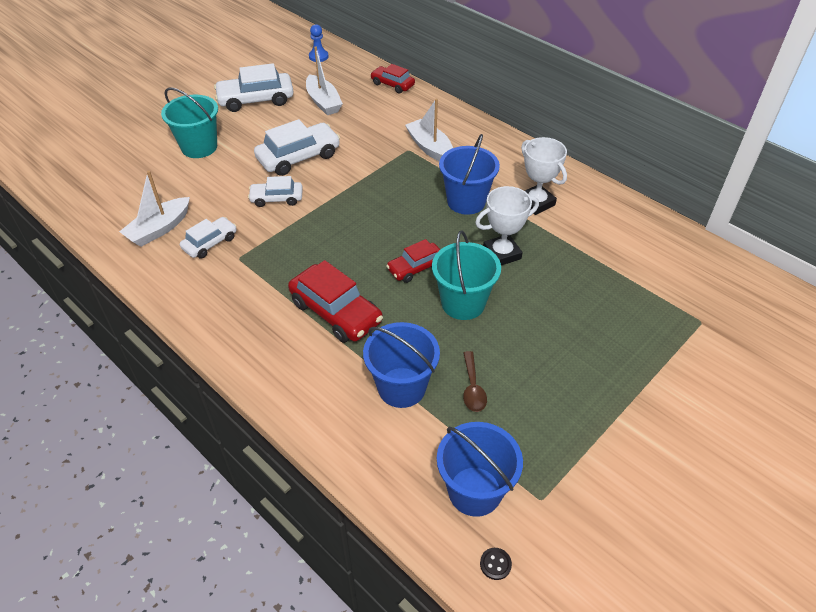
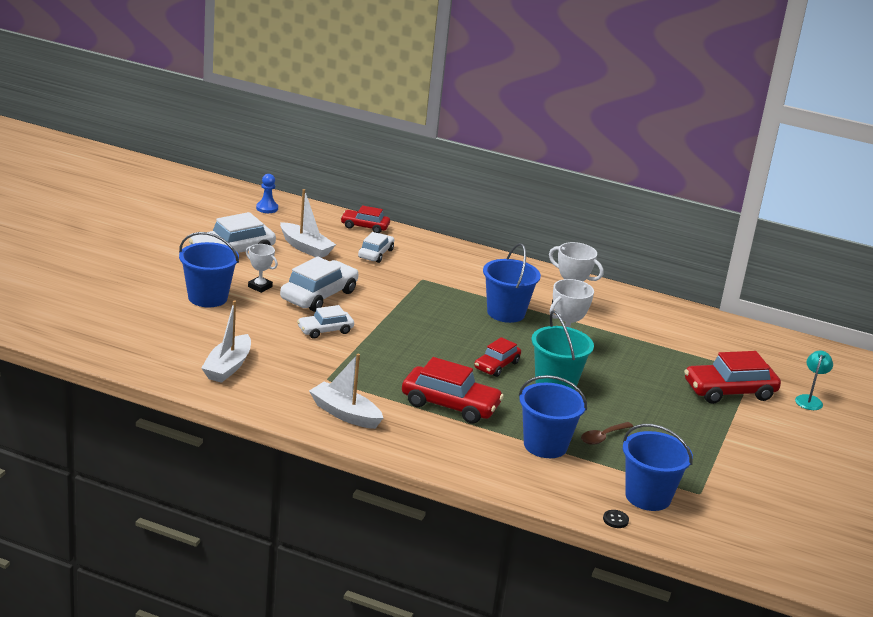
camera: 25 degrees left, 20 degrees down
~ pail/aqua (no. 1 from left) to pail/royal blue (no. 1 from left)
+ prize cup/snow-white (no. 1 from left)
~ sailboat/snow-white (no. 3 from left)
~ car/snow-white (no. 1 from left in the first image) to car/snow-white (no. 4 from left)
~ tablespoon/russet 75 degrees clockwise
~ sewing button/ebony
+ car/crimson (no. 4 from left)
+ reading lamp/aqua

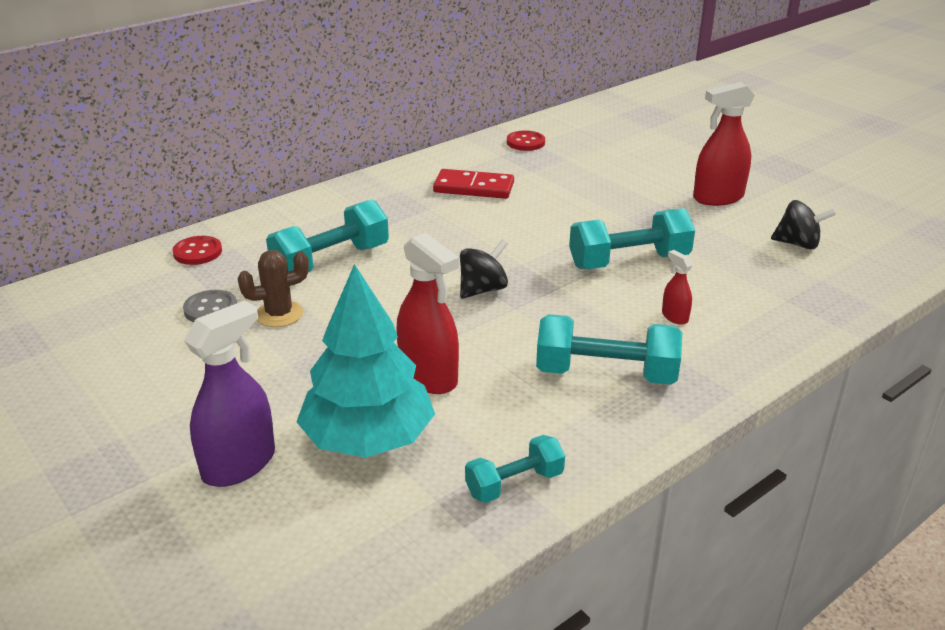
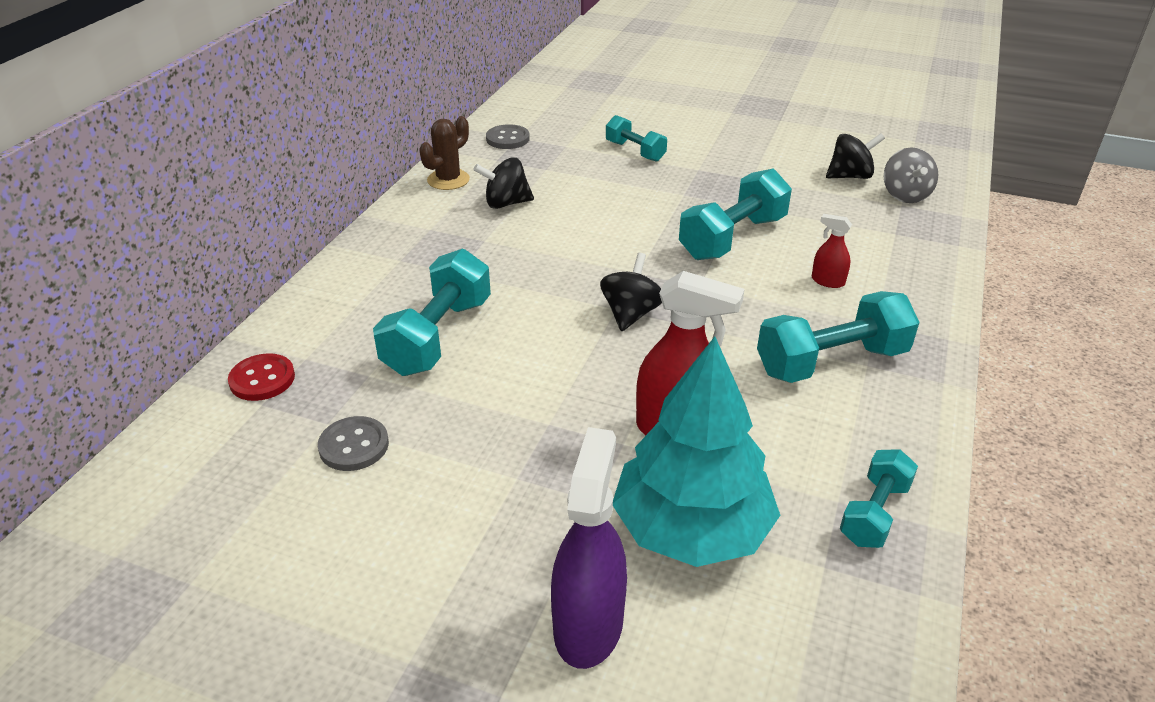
camera: 30 degrees left, 5 degrees up
~ prickly plant/russet
~ domino tile/crimson to spinning top/ebony (no. 1 from left)
~ sewing button/crimson (no. 2 from left) to sewing button/ash-grey (no. 2 from left)
+ hand weight/aqua (no. 2 from left)
+ spinning top/ash-grey
- sprayer/crimson (no. 3 from left)

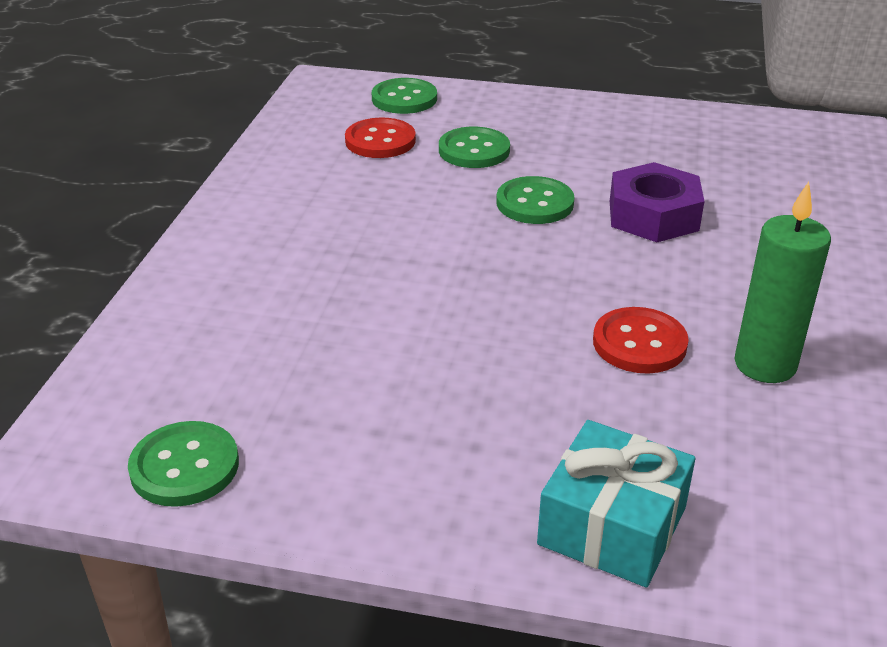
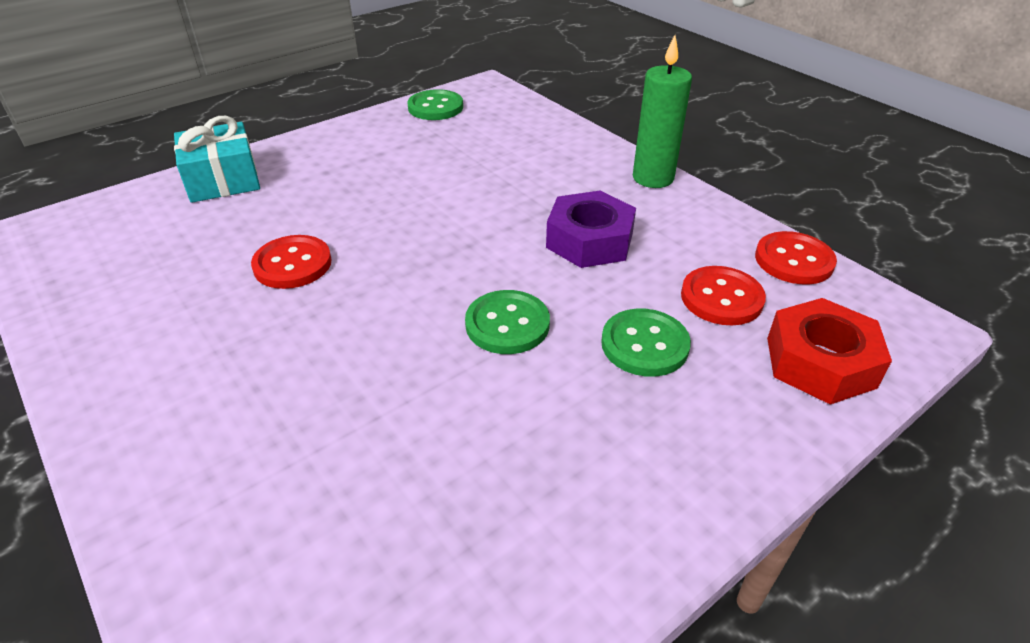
camera: 130 degrees right, 5 degrees up
~ hex nut/violet
~ candle/emerald
+ sewing button/crimson (no. 3 from left)
~ sewing button/emerald (no. 2 from left) to hex nut/crimson

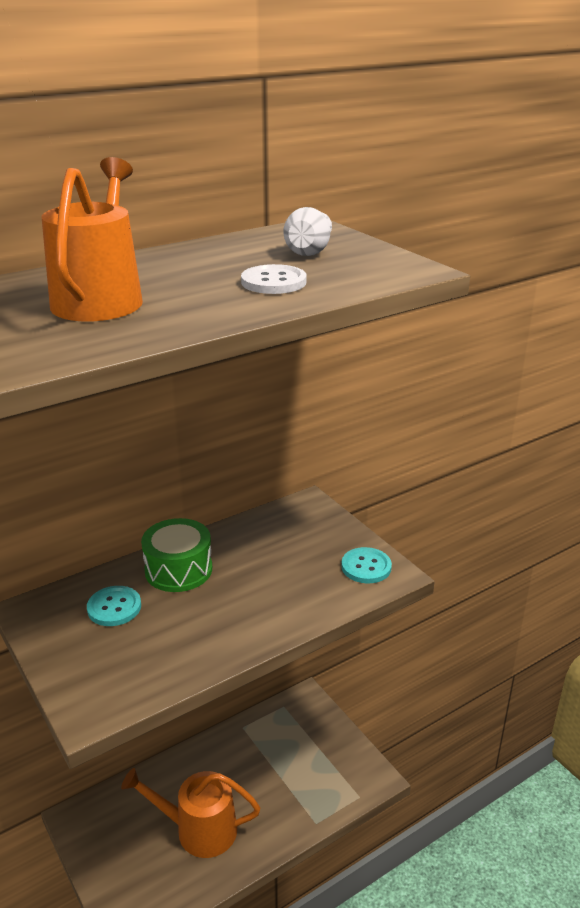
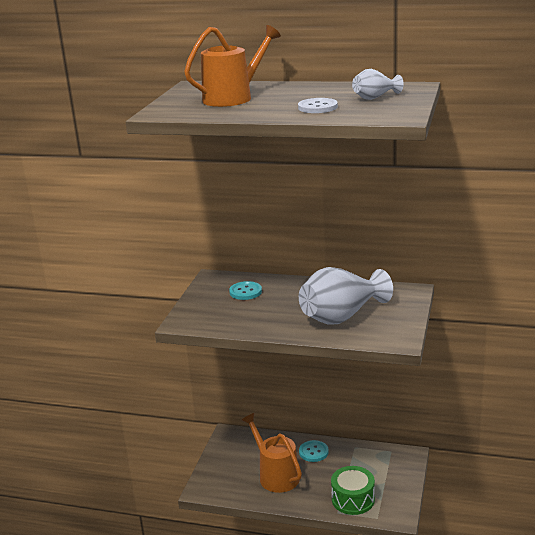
camera: 50 degrees right, 5 degrees down
+ flower vase/snow-white (no. 1 from left)
~ sewing button/aqua (no. 2 from left)
~ toy drum/emerald

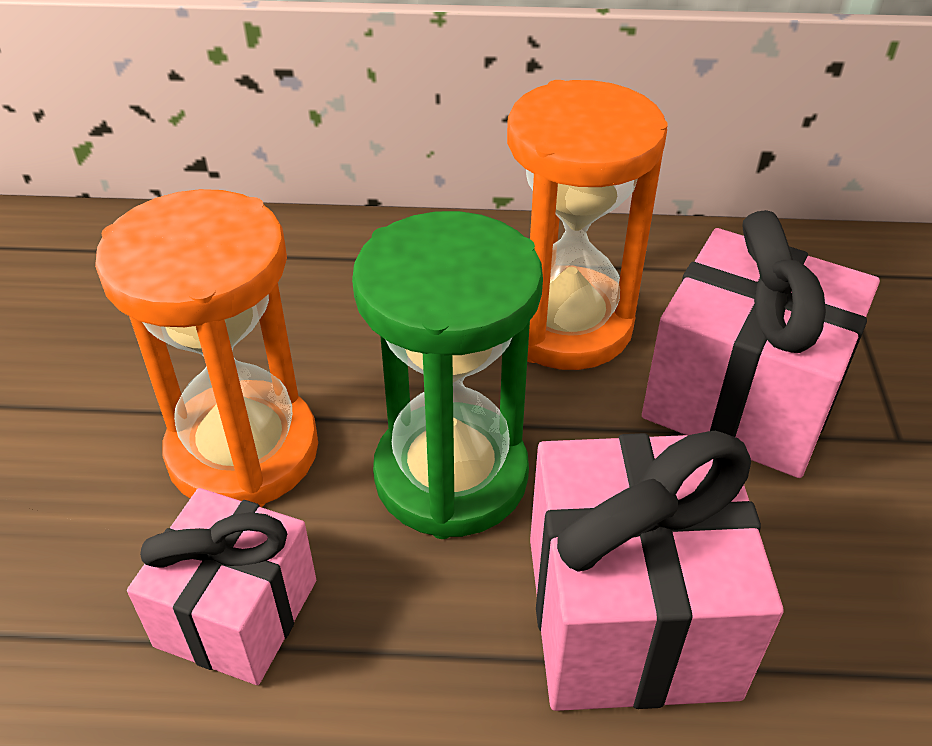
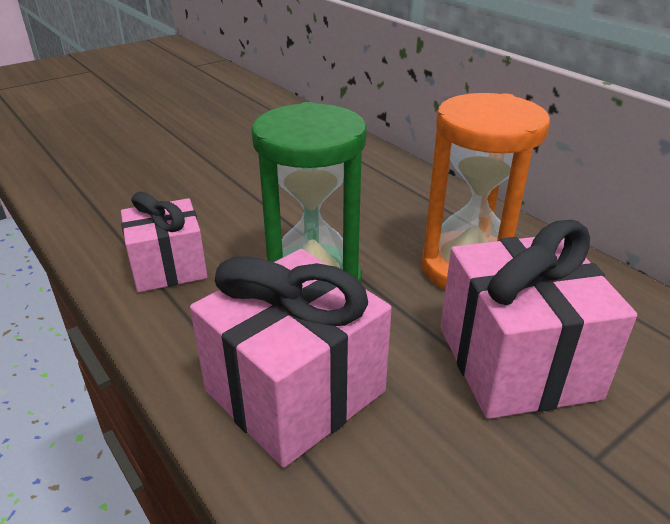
camera: 50 degrees right, 10 degrees down
- sandglass/bright orange (no. 1 from left)

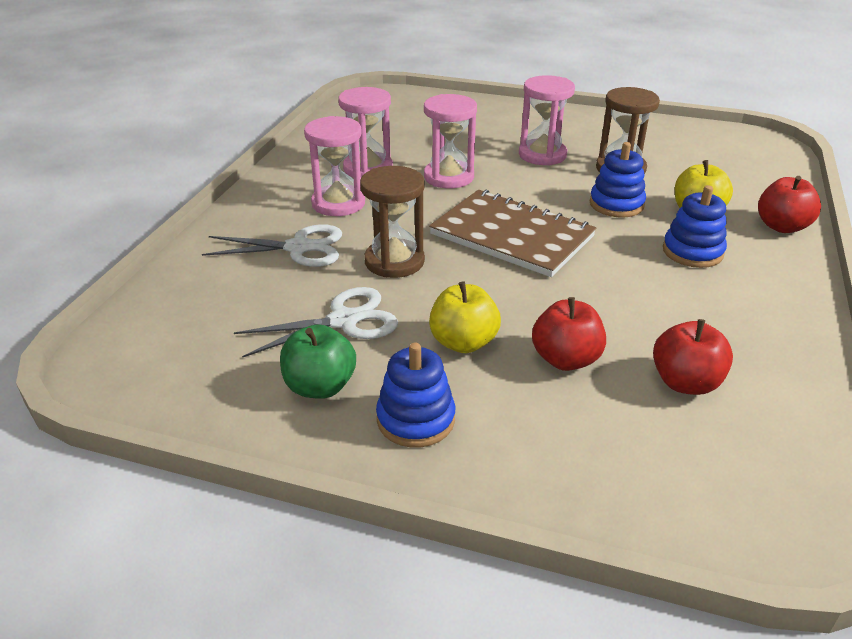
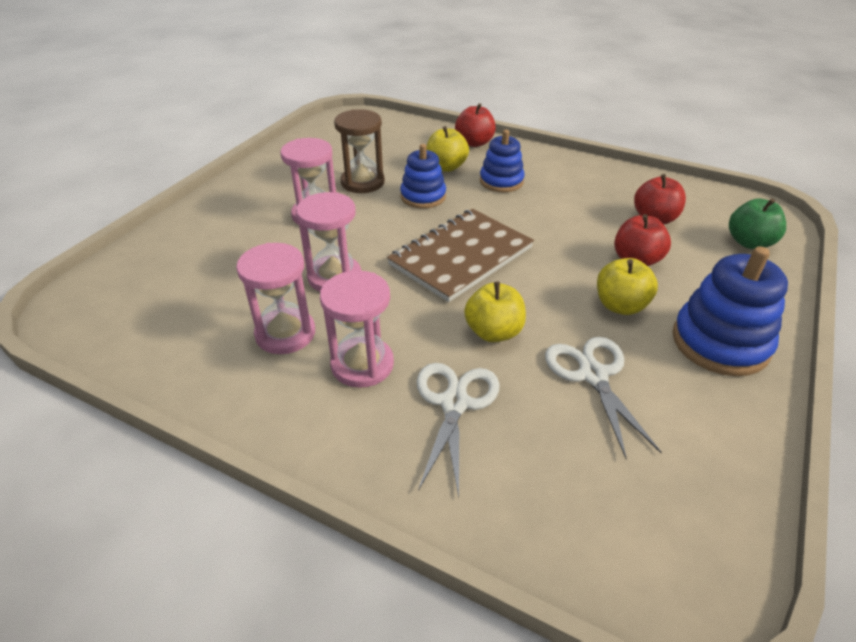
camera: 80 degrees left, 5 degrees up
~ sandglass/russet (no. 1 from left) to apple/bright yellow (no. 2 from left)
~ stacking toy/royal blue (no. 1 from left in the first image) x1.53
~ apple/emerald

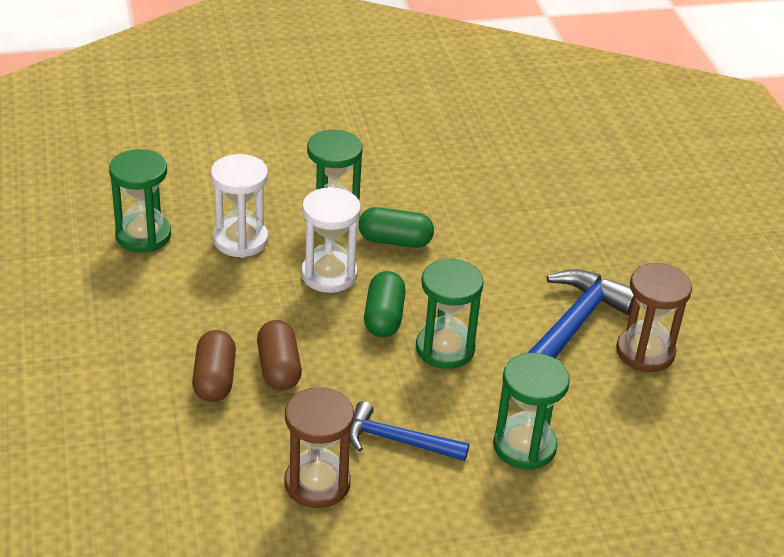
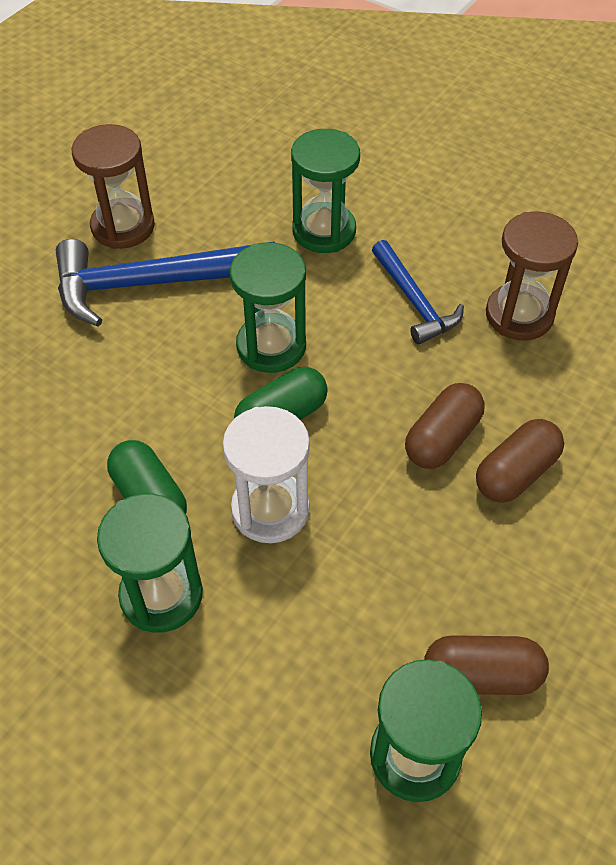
camera: 130 degrees left, 15 degrees up
+ pill shape/russet (no. 2 from left)
- sandglass/snow-white (no. 1 from left)

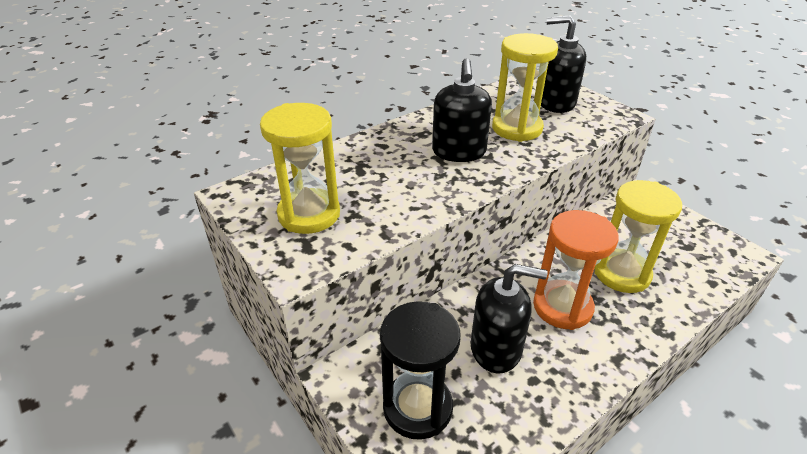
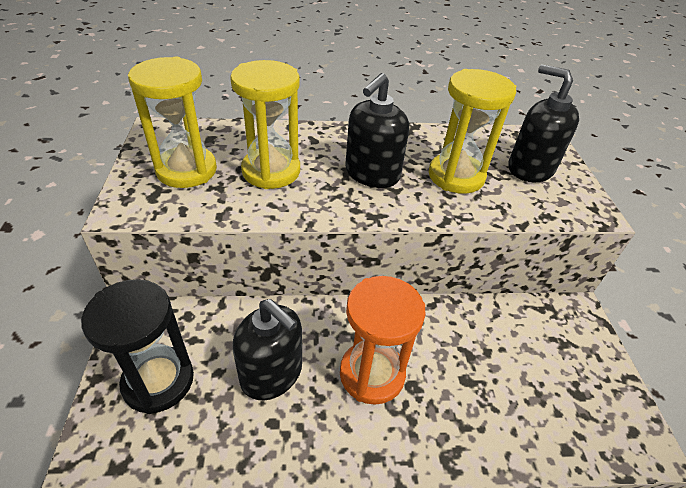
camera: 30 degrees right, 5 degrees up
~ sandglass/bright yellow (no. 3 from left in the first image) to sandglass/bright yellow (no. 2 from left)

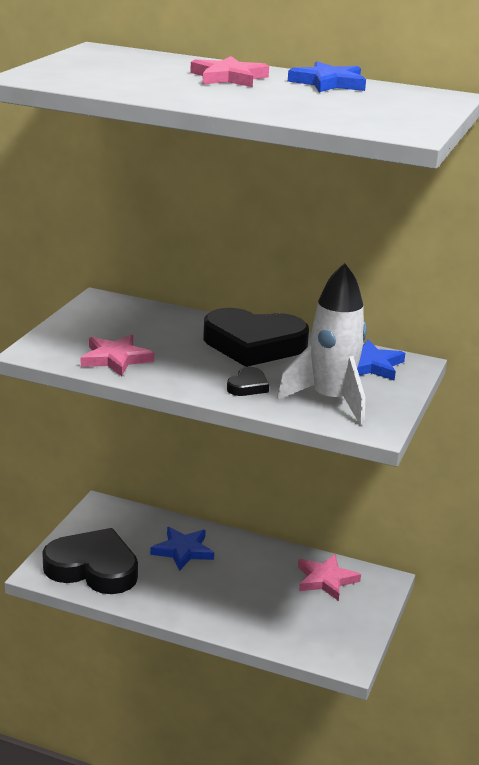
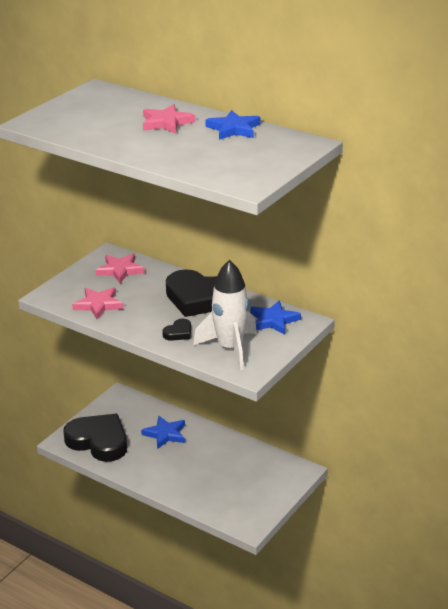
camera: 15 degrees right, 5 degrees up
~ star/rosy (no. 3 from left in the first image) to star/rosy (no. 2 from left)

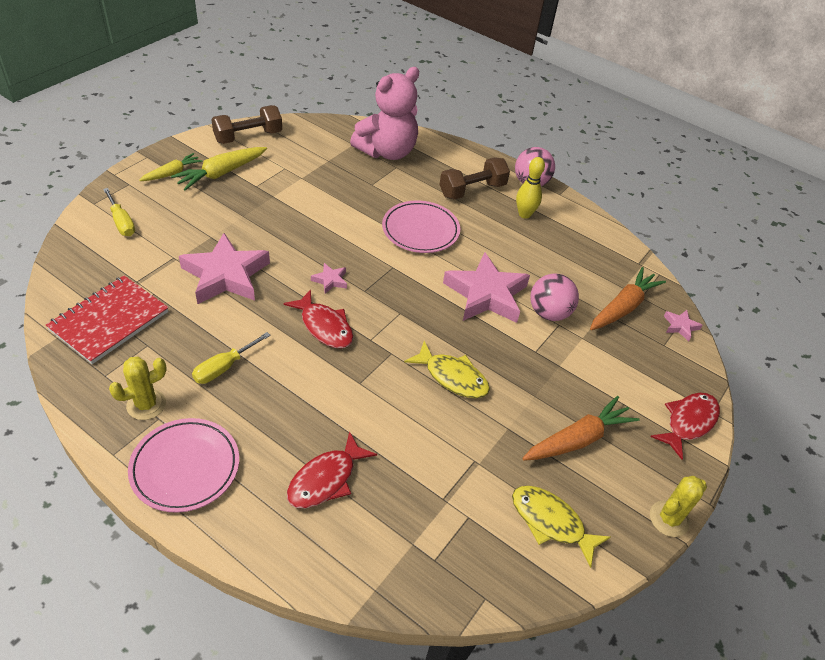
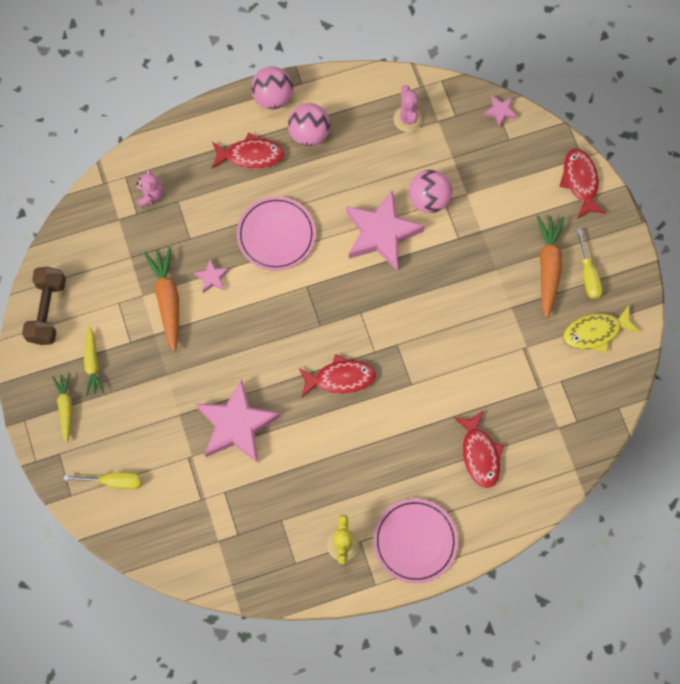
camera: 50 degrees left, 25 degrees up
~ root vegetable/bright yellow (no. 2 from left) x0.64
~ stuffed bear/rosy x0.42
~ root vegetable/bright orange (no. 2 from left in the first image) to root vegetable/bright orange (no. 1 from left)
~ star/rosy (no. 2 from left in the first image) to star/rosy (no. 1 from left)
~ hand weight/russet (no. 2 from left) to fish figure/crimson (no. 1 from left)
~ tenpin/bright yellow to play ball/rosy (no. 2 from left)
+ prickly plant/rosy
~ flat screwdriver/bright yellow (no. 2 from left)
- notepad/crimson
- fish figure/bright yellow (no. 1 from left)
- prickly plant/bright yellow (no. 2 from left)

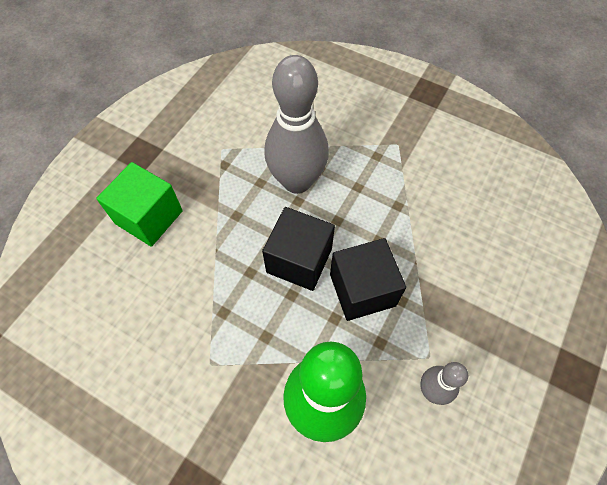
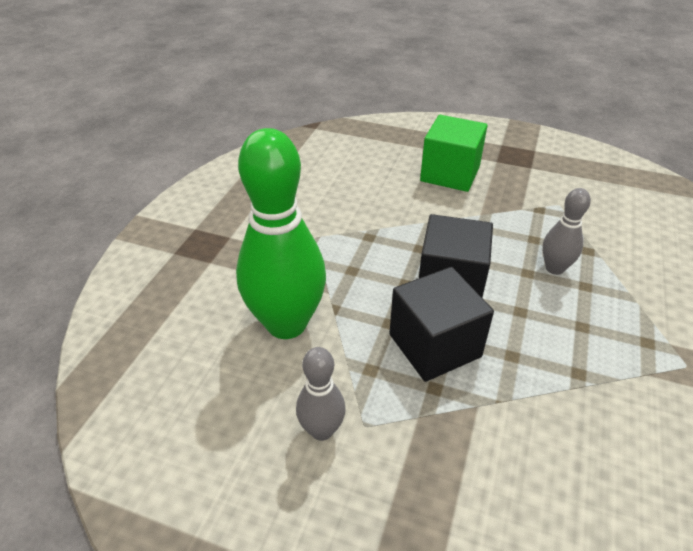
camera: 80 degrees right, 20 degrees down
~ tenpin/ash-grey (no. 1 from left in the first image) x0.49

